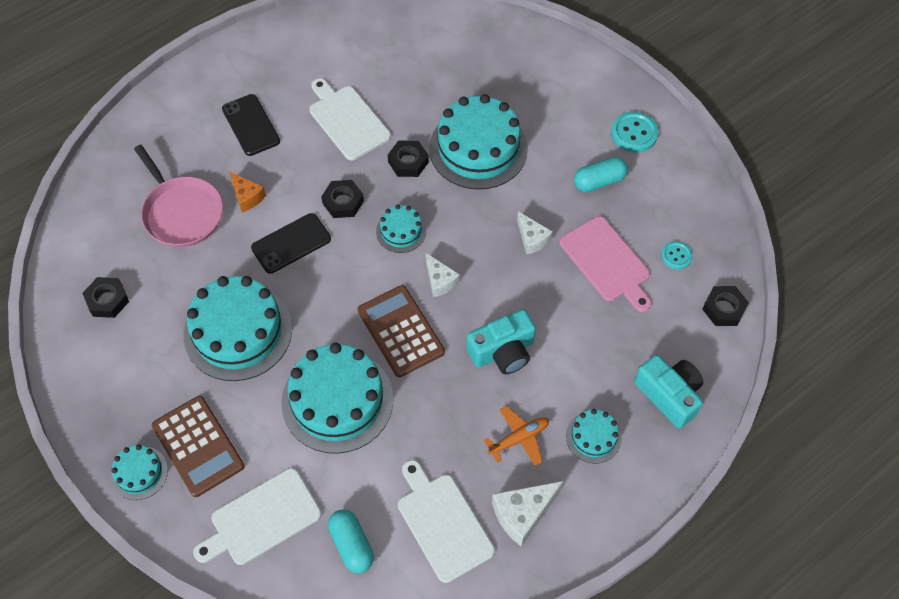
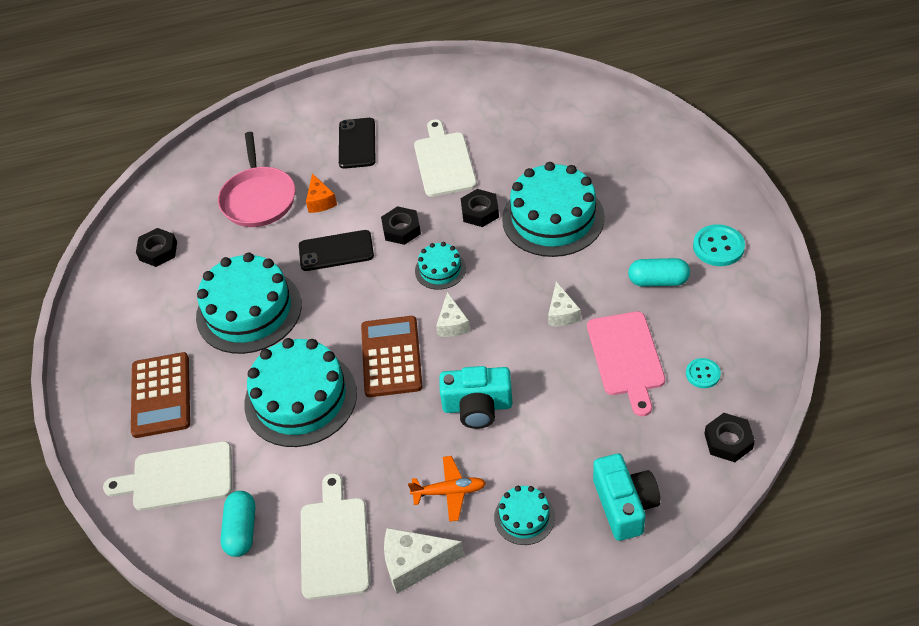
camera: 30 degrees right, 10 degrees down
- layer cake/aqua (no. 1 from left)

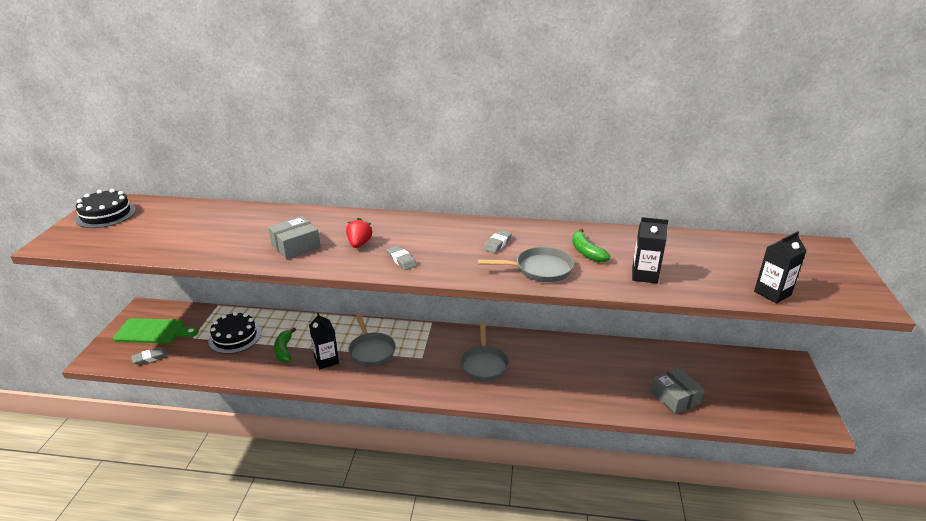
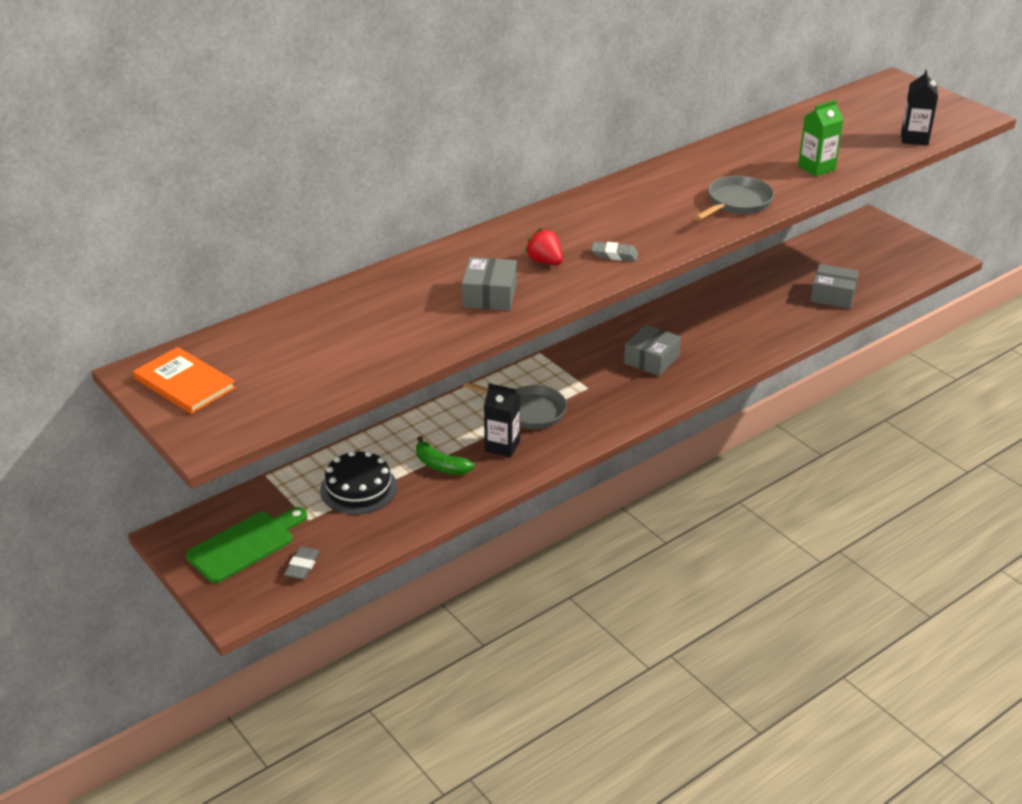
camera: 45 degrees left, 5 degrees up
~ layer cake/ebony (no. 1 from left) to hardback/bright orange
~ skillet/ash-grey (no. 2 from left) to box/ash-grey (no. 2 from left)
~ juice carton/ebony (no. 2 from left) to juice carton/emerald
- pencil eraser/ash-grey (no. 3 from left)
- banana/emerald (no. 2 from left)

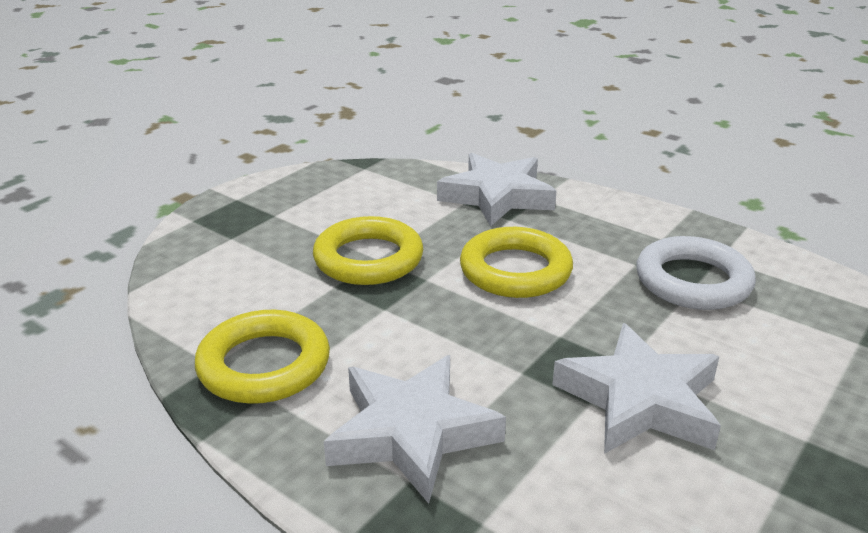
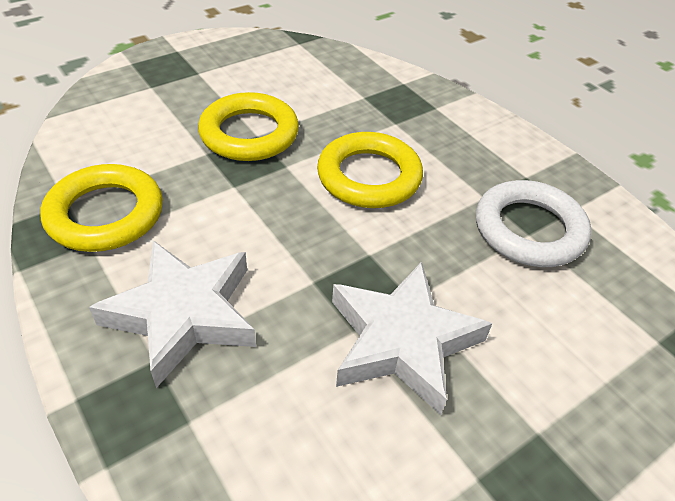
camera: 15 degrees right, 15 degrees up
- star/snow-white (no. 2 from left)

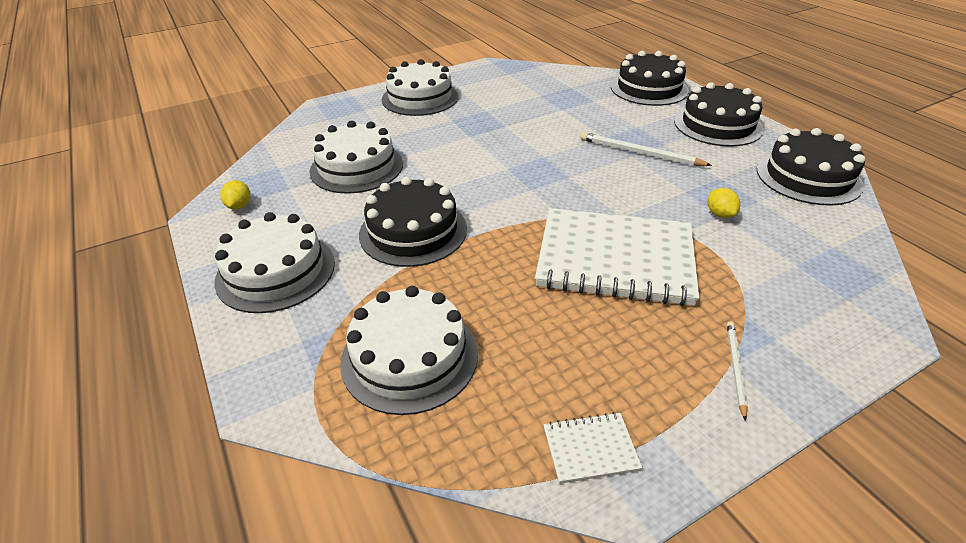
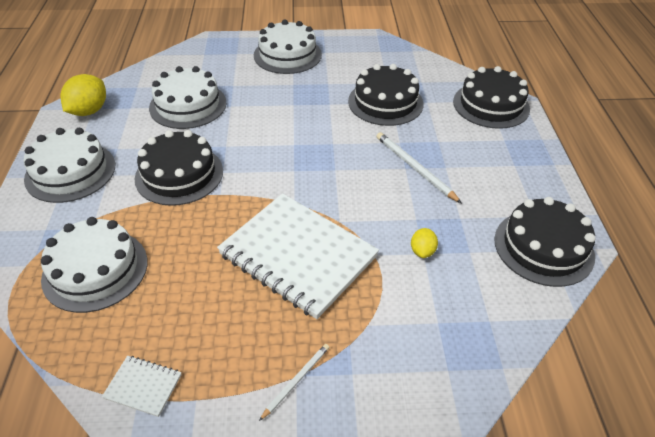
camera: 25 degrees right, 5 degrees up
~ citrus fruit/bright yellow (no. 1 from left) x1.84
~ layer cake/ebony (no. 3 from left in the first image) to layer cake/ebony (no. 2 from left)

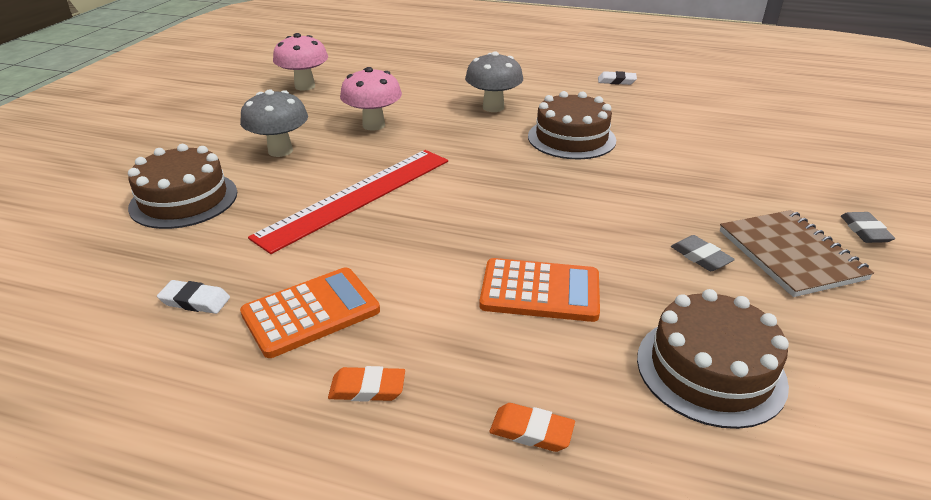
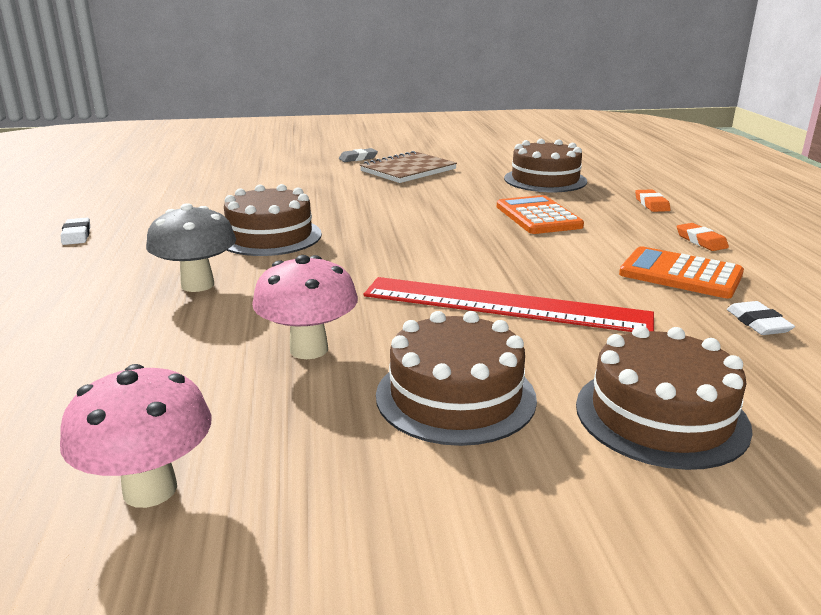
camera: 115 degrees left, 10 degrees down
~ mushroom/ash-grey (no. 1 from left) to layer cake/russet (no. 2 from left)
- pencil eraser/ash-grey (no. 1 from left)

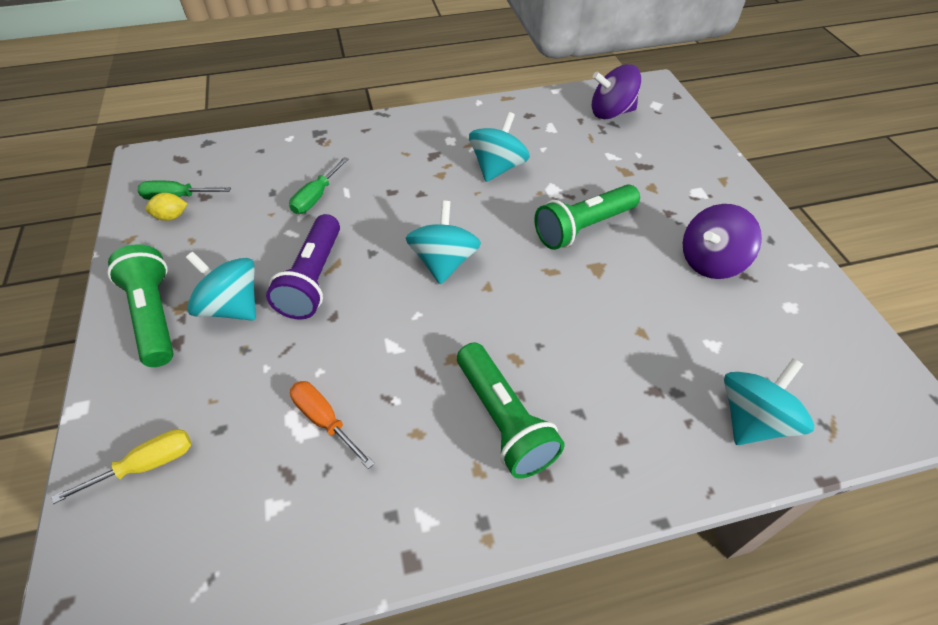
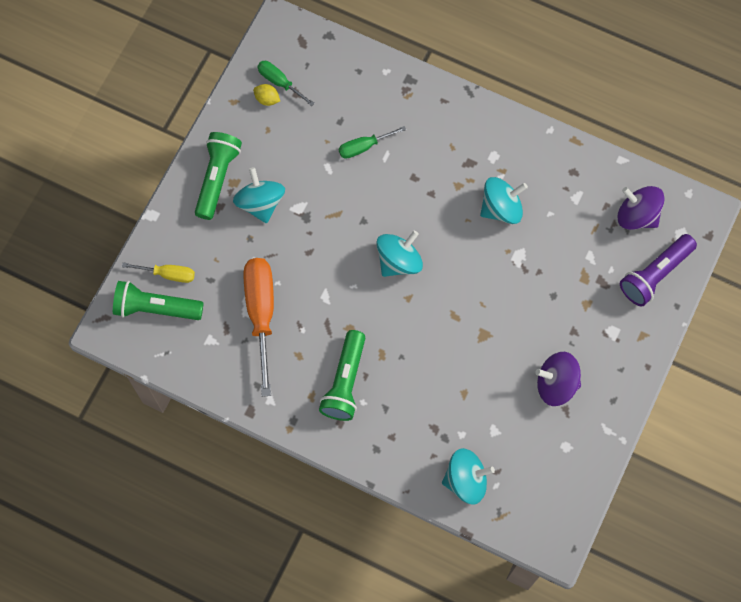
camera: 40 degrees right, 20 degrees up
~ torch/emerald (no. 3 from left in the first image) to torch/emerald (no. 1 from left)
~ flat screwdriver/bright orange x1.91
~ torch/violet

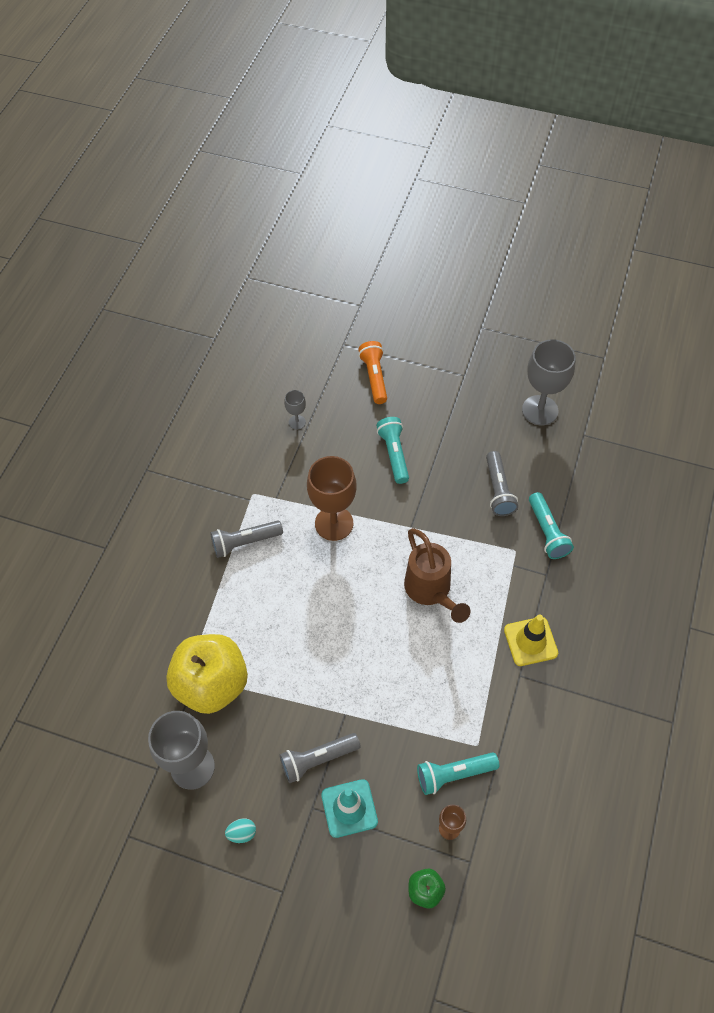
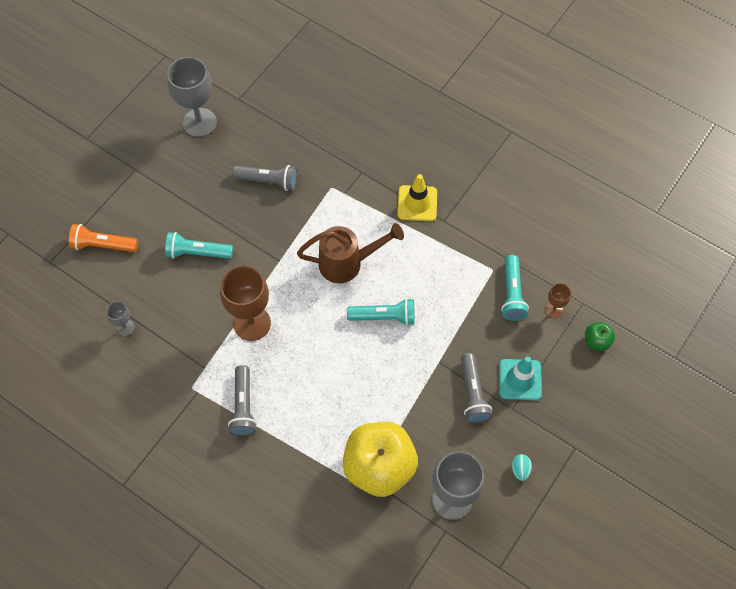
camera: 75 degrees left, 5 degrees up
~ torch/aqua (no. 3 from left in the first image) to torch/aqua (no. 2 from left)

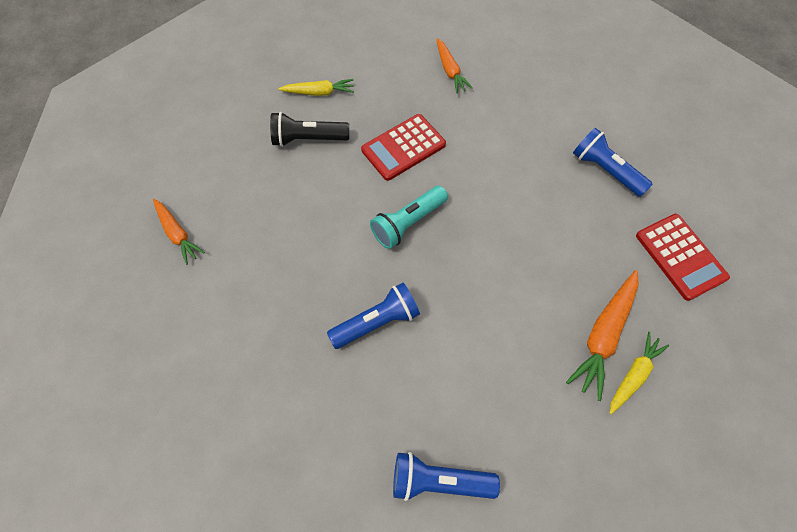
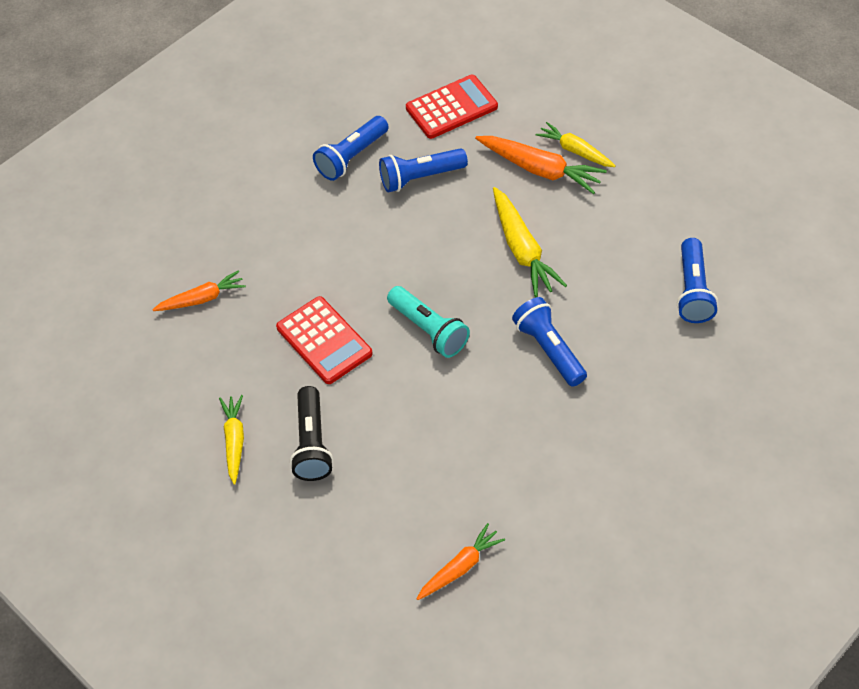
camera: 90 degrees left, 10 degrees down
+ torch/royal blue (no. 2 from left)
+ root vegetable/bright yellow (no. 2 from left)

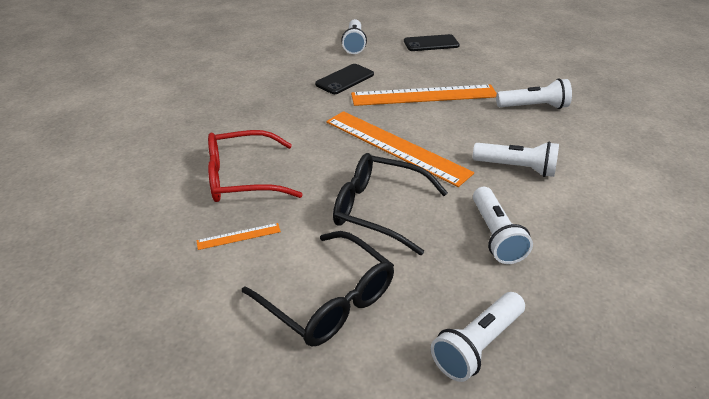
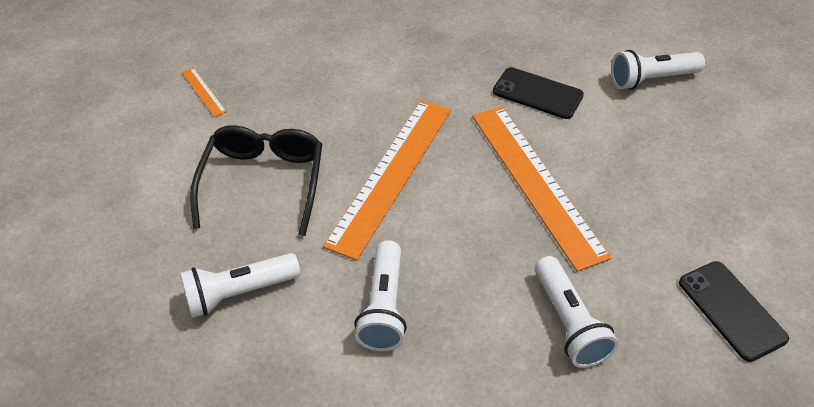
camera: 75 degrees right, 10 degrees up
~ smartphone/ebony (no. 2 from left)
- eyeglasses/crimson
- eyeglasses/ebony (no. 1 from left)
- torch/snow-white (no. 2 from left)

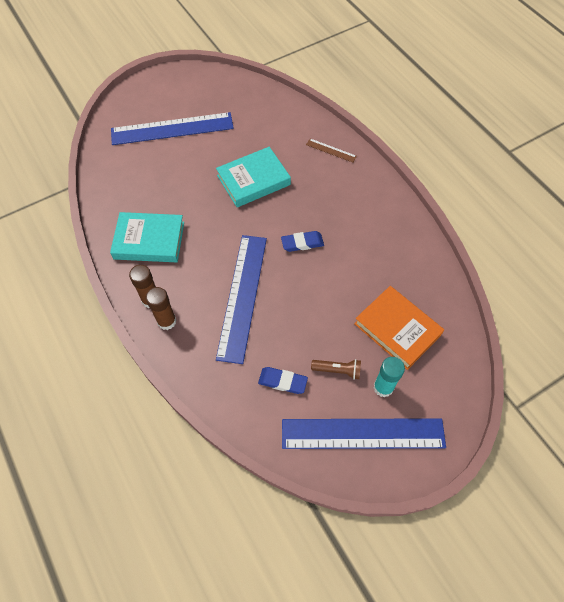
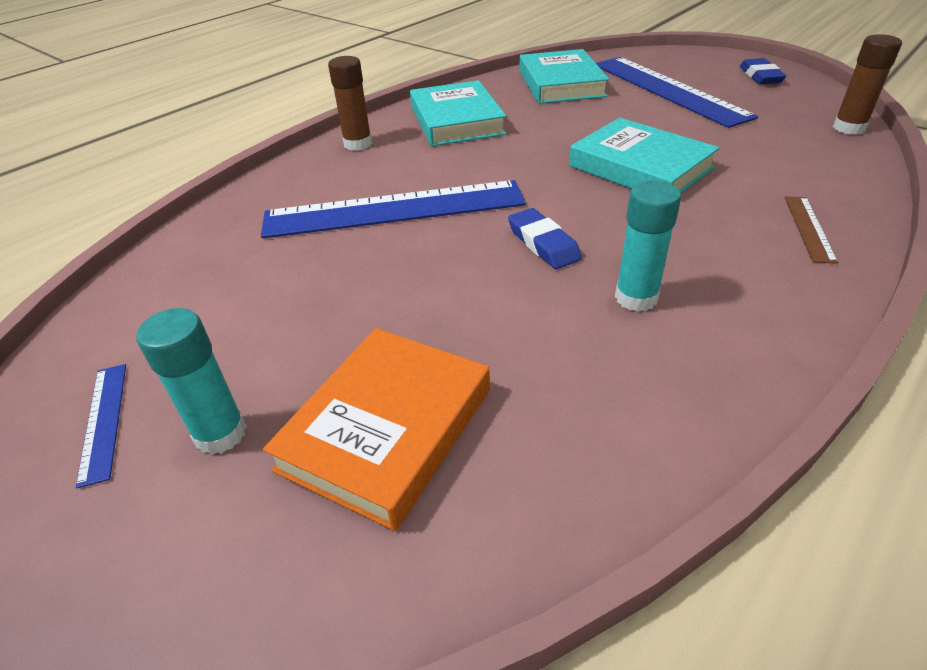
camera: 75 degrees right, 20 degrees down
~ straightedge/royal blue (no. 3 from left in the first image) x0.42
+ hardback/aqua (no. 2 from left)
+ glue stick/aqua (no. 2 from left)
~ pencil eraser/royal blue (no. 1 from left in the first image) to pencil eraser/royal blue (no. 2 from left)
~ glue stick/russet (no. 2 from left)
- torch/russet

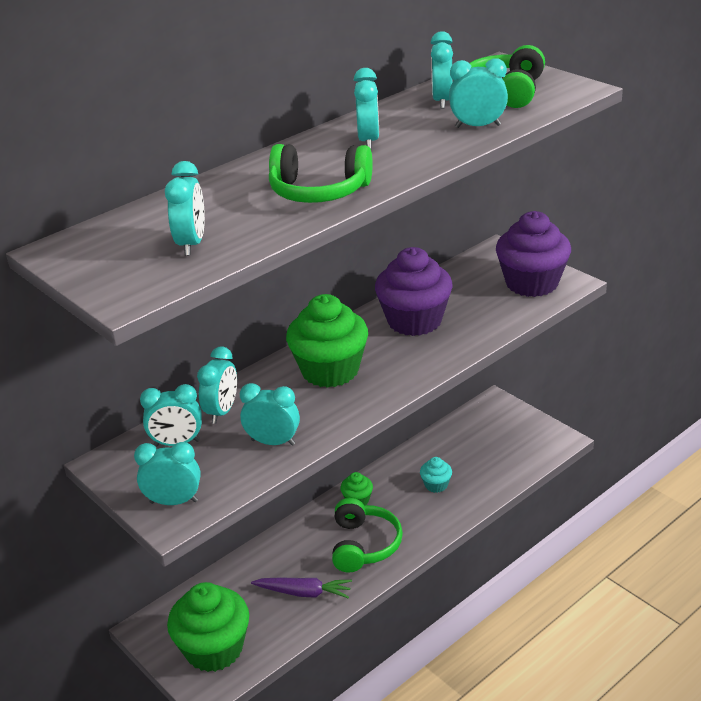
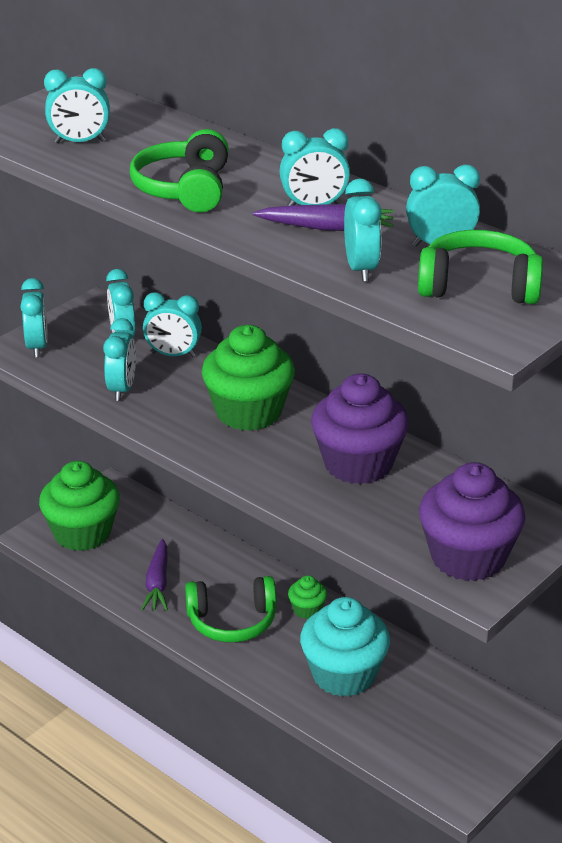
camera: 80 degrees right, 0 degrees up
+ root vegetable/violet (no. 2 from left)
~ fairy cake/aqua x2.16

